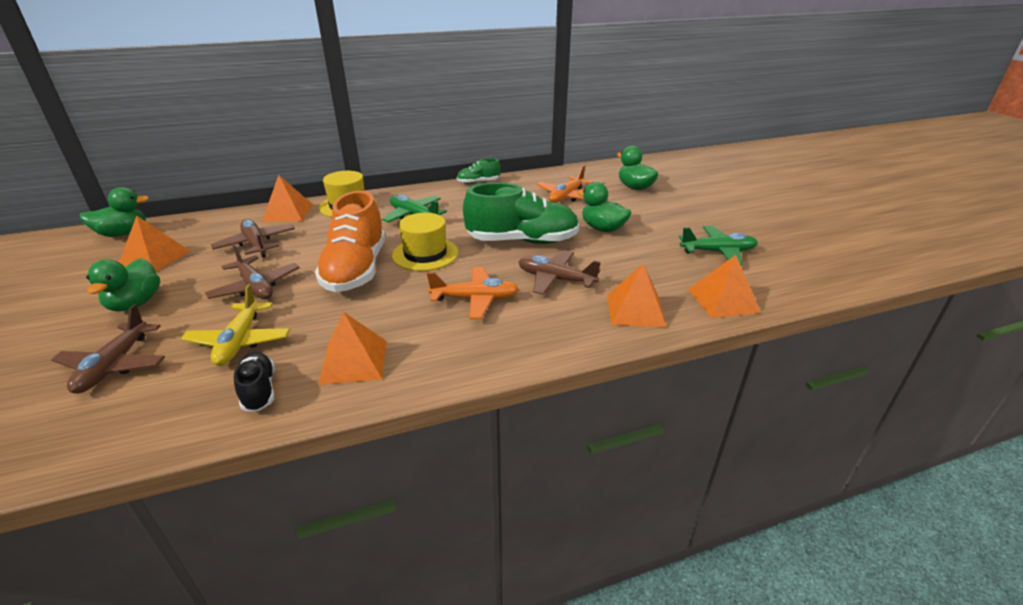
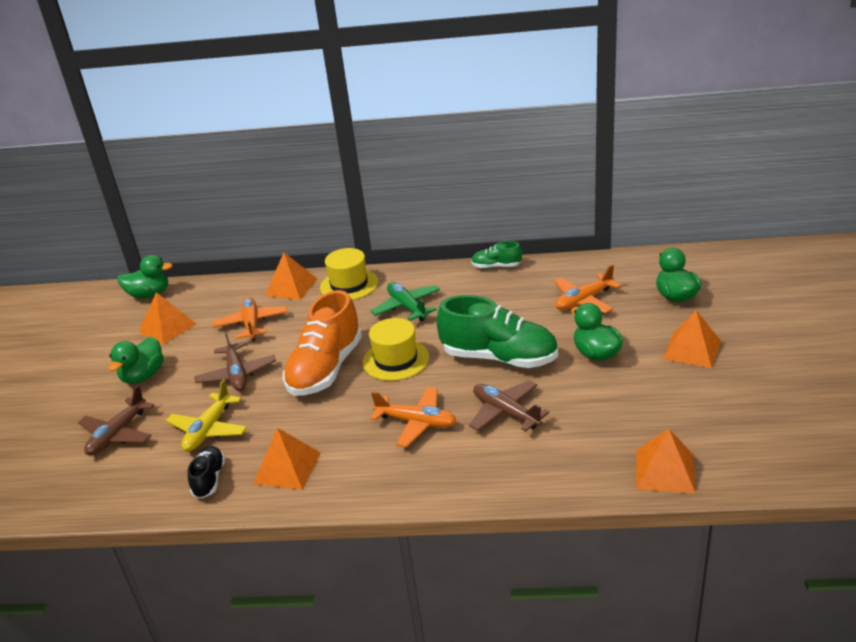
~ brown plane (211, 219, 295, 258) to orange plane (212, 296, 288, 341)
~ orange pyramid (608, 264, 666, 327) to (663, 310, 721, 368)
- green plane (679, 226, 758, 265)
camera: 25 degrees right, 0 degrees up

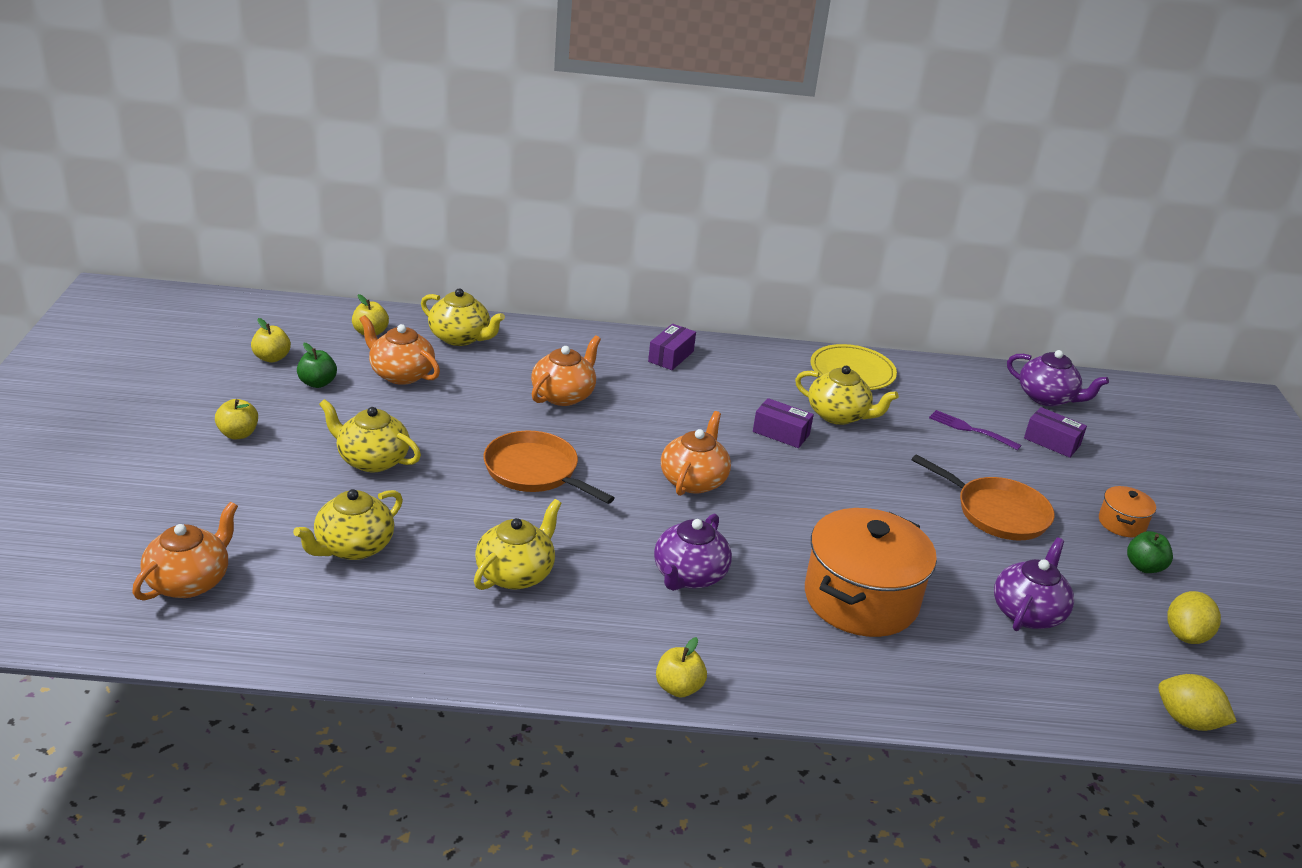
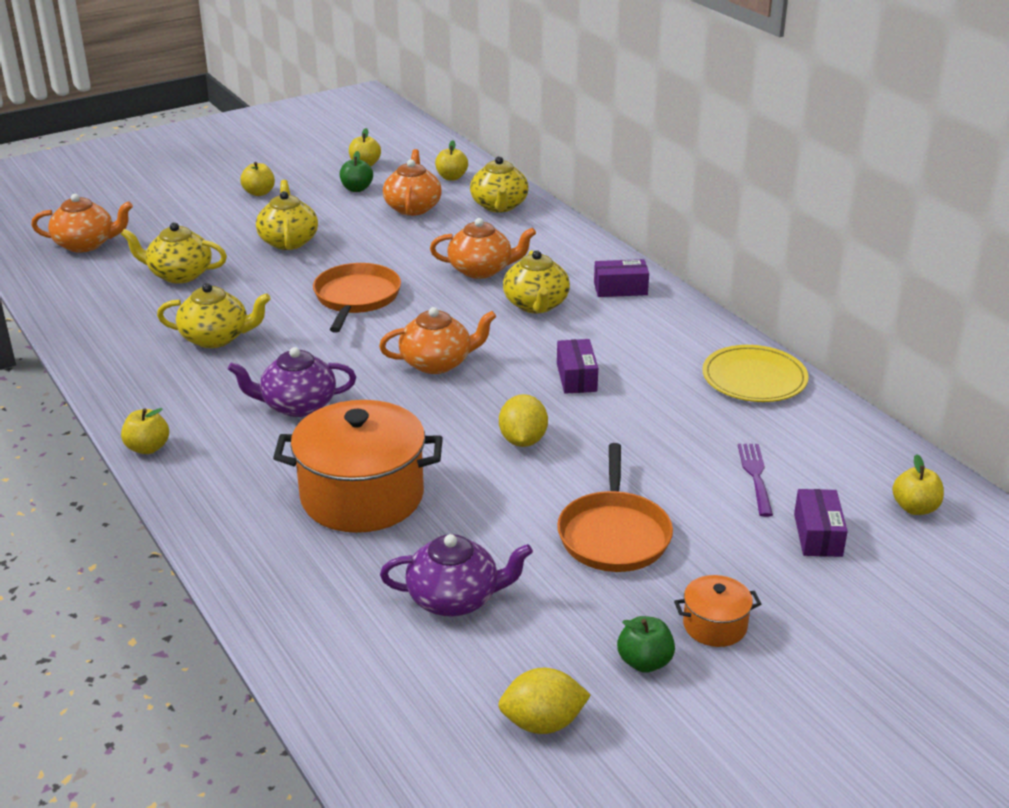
~ yellow lemon (1158, 674, 1237, 731) to (499, 394, 548, 447)
~ yellow teapot (795, 366, 898, 425) to (503, 250, 570, 313)
~ purple teapot (1007, 350, 1109, 406) to yellow apple (892, 454, 944, 515)
camera: 60 degrees right, 0 degrees up

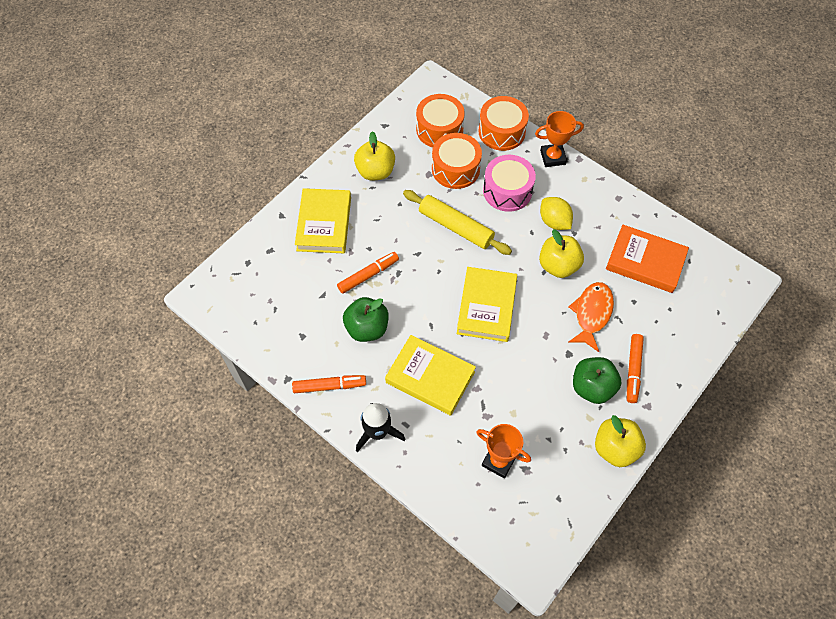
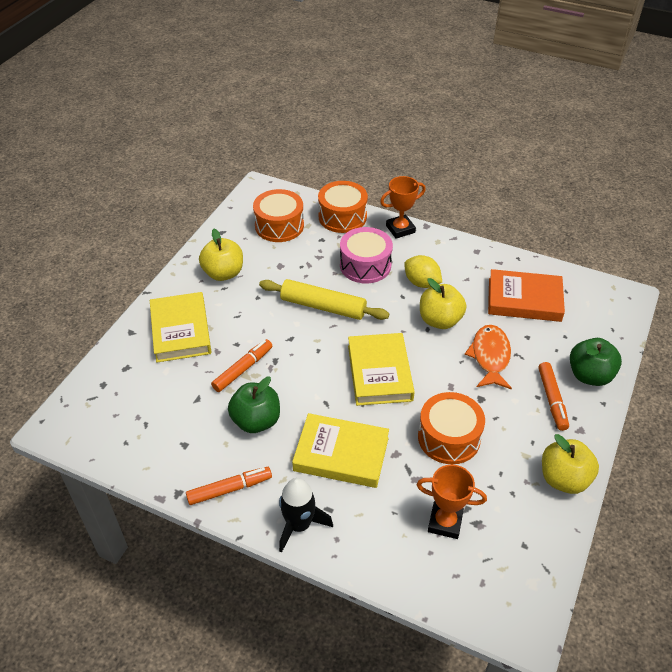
~ orange drum (432, 133, 482, 189) to (418, 392, 485, 464)
~ green apple (573, 357, 621, 404) to (570, 338, 622, 386)
camera: 15 degrees left, 15 degrees down

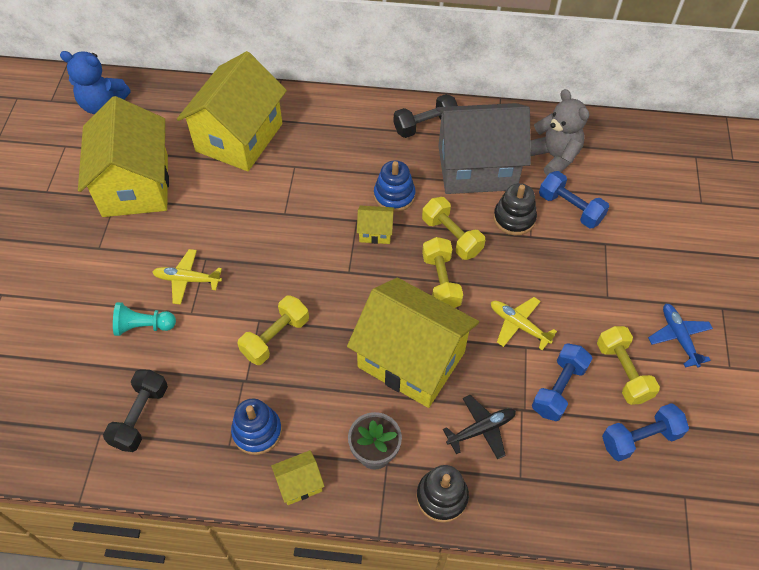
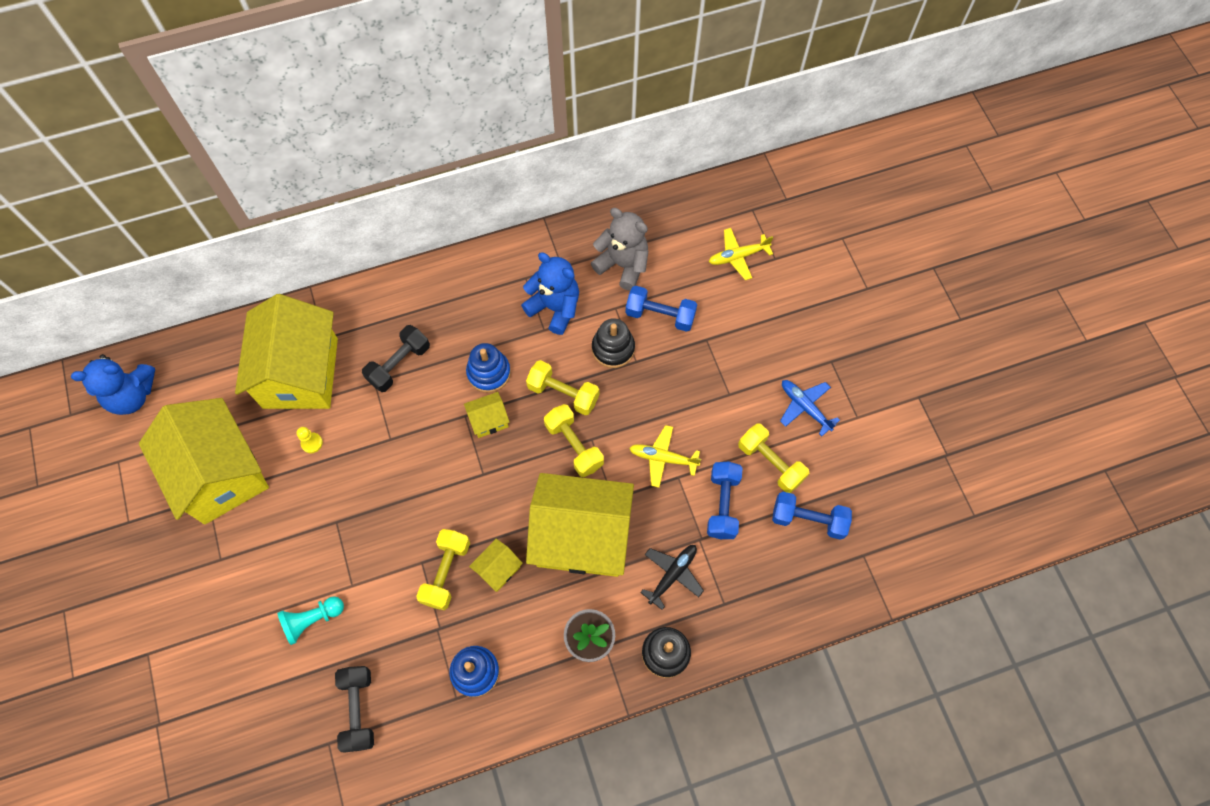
+ yellow pawn (297, 427, 323, 453)
~ black dumbbell (394, 94, 458, 138) to (362, 325, 430, 392)
~ yellow house (271, 450, 325, 505) to (469, 539, 523, 592)
~ grey house (436, 103, 531, 194) to blue teddy bear (521, 252, 579, 335)
~ yellow plane (152, 249, 222, 305) to (709, 228, 773, 280)
~ blue dumbbell (602, 403, 689, 461) = (772, 492, 852, 540) 60 degrees clockwise
camera: 25 degrees left, 10 degrees up

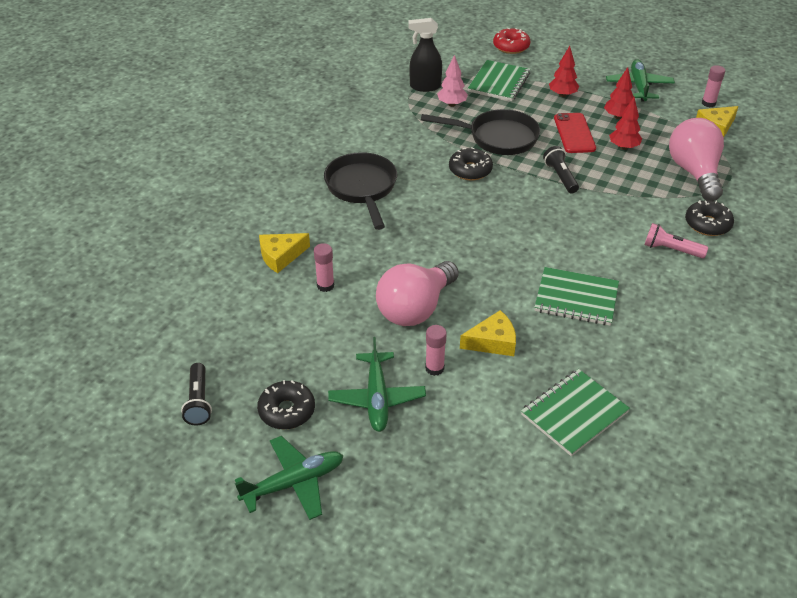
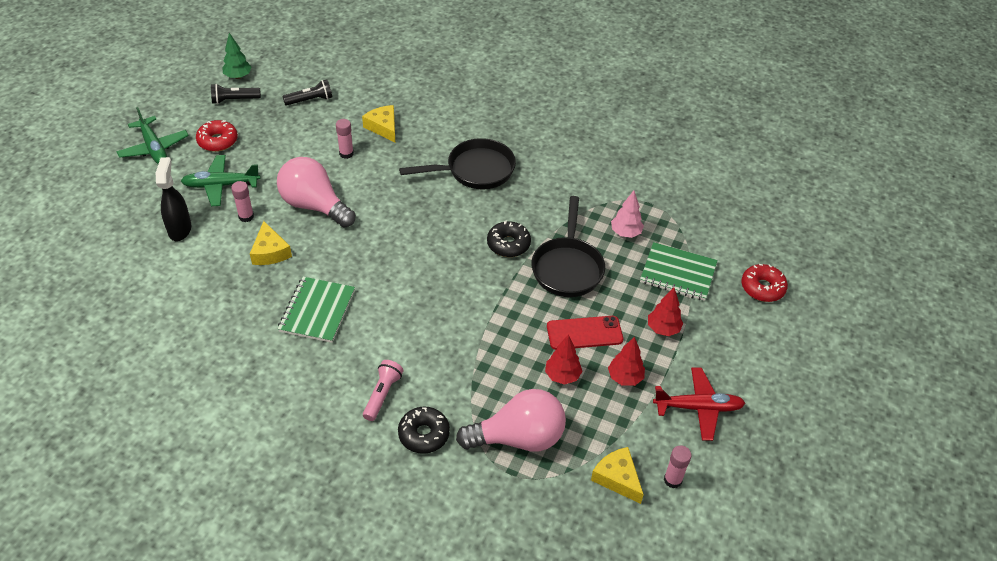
~ black spray bottle (408, 18, 442, 92) to (156, 157, 192, 241)
~ black donut (257, 380, 315, 429) to red donut (196, 120, 238, 152)
+ green tree (222, 33, 252, 79)
~ black flashlight (543, 146, 579, 193) to (282, 80, 333, 106)
~ green plane (606, 59, 675, 101) to red plane (653, 367, 745, 441)
- green notebook (521, 369, 630, 456)
camera: 85 degrees right, 5 degrees up

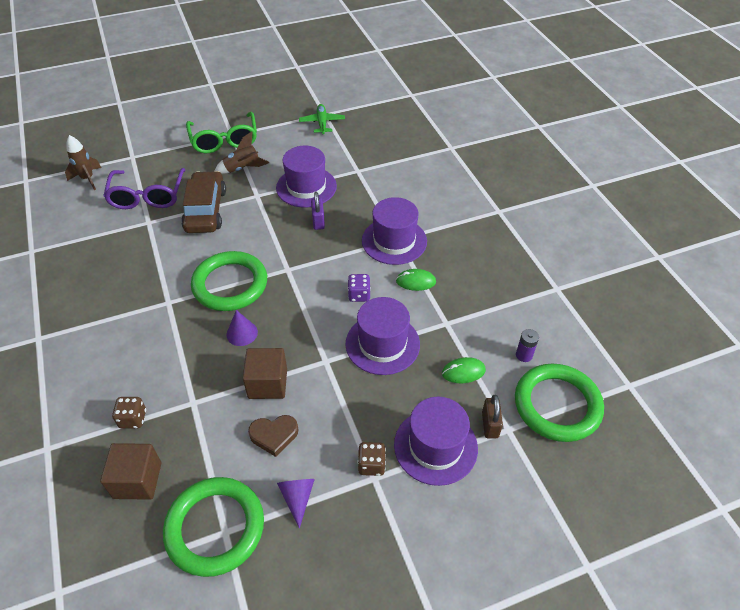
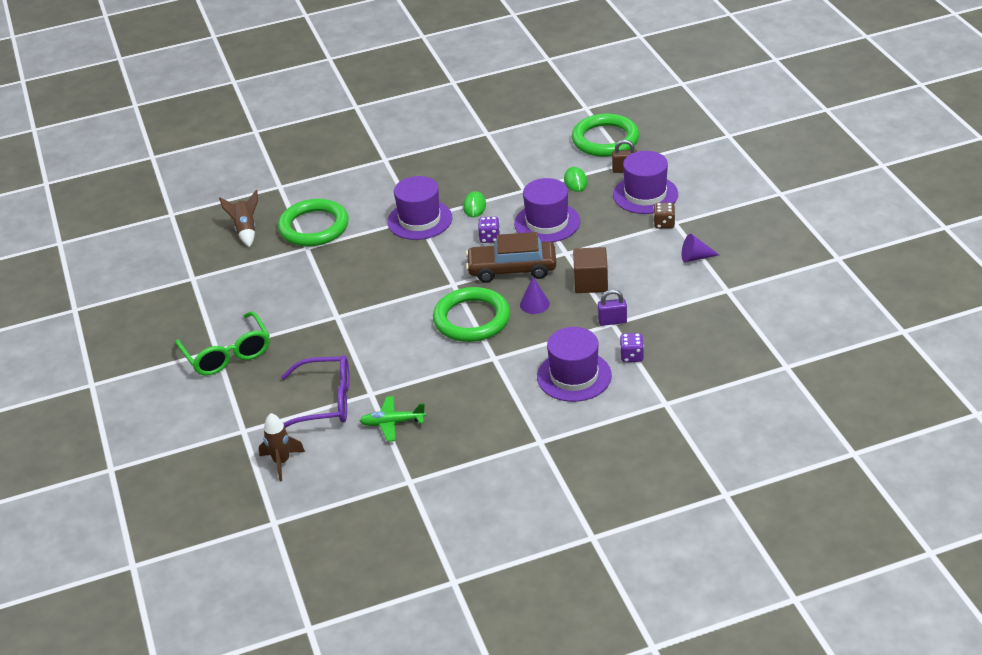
~ green glasses (186, 112, 257, 153) = (175, 311, 270, 376) 75 degrees clockwise
~ brown rocket (215, 131, 269, 174) to (219, 190, 258, 247)
~ green ring (163, 477, 264, 577) to (278, 199, 349, 247)
~ green plane (299, 104, 345, 134) to (360, 396, 426, 442)
~ brown car (181, 171, 226, 233) to (466, 232, 557, 283)
~ purple hat (276, 146, 337, 207) to (537, 327, 612, 402)
~ purple padlock (311, 192, 325, 230) to (598, 289, 627, 326)
~ brown dice (112, 397, 146, 428) to purple dice (620, 333, 644, 362)
- brown cube (100, 443, 161, 500)
- brown heart (248, 415, 298, 457)
- purple battery (516, 329, 539, 362)
camera: 85 degrees left, 10 degrees down

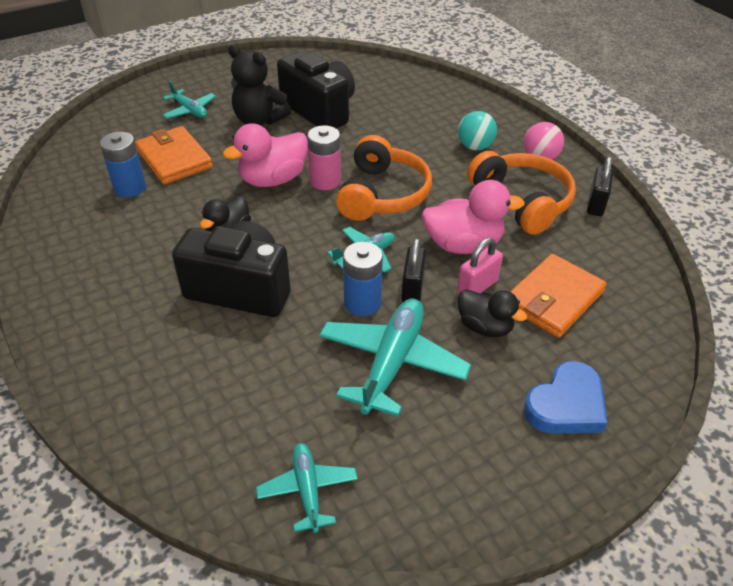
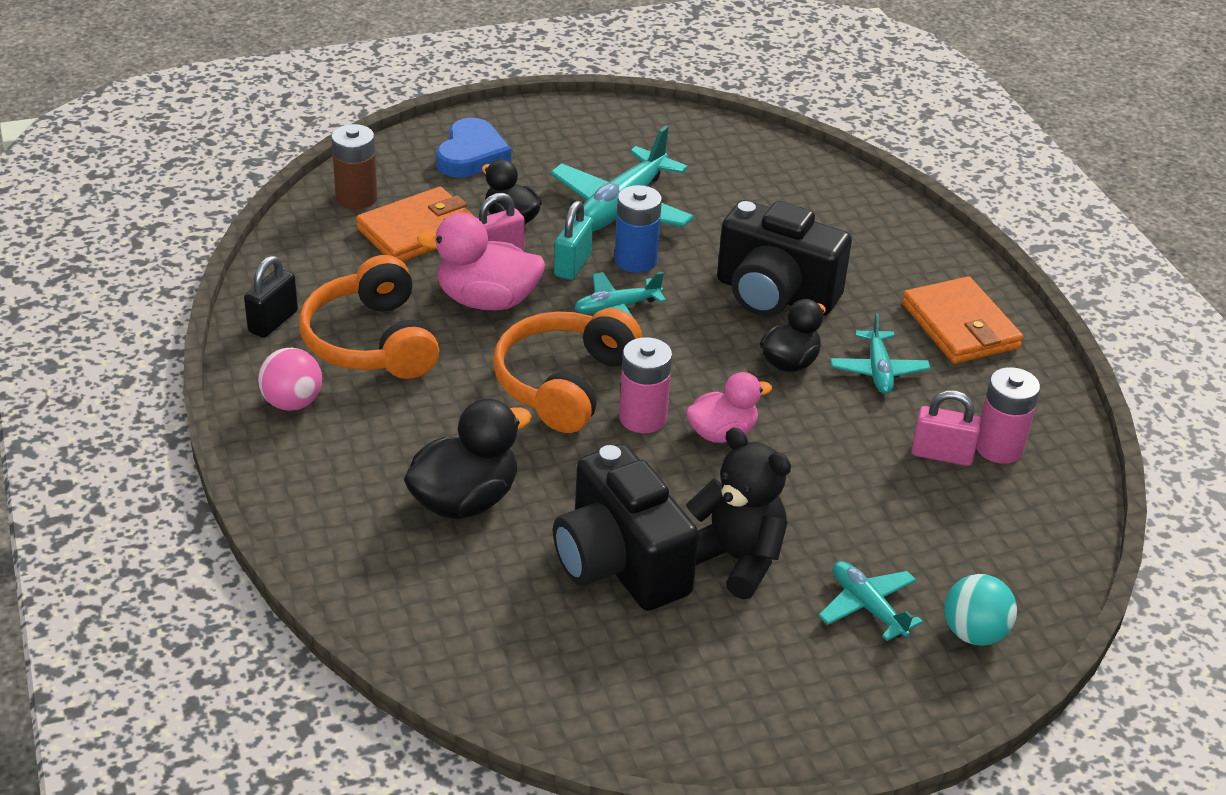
+ brown battery (331, 124, 378, 209)
+ black duck (404, 398, 532, 519)
~ blue heart (524, 361, 608, 434) = (436, 118, 511, 178) 135 degrees clockwise
~ black padlock (401, 238, 426, 302) to turquoise padlock (554, 201, 593, 280)
~ pink duck (223, 123, 308, 187) = (686, 372, 772, 443) x0.66
~ turquoise plane (256, 443, 358, 533) to (830, 313, 930, 394)
~ orange wallet (135, 126, 213, 184) to (902, 276, 1023, 364)
~ blue battery (100, 132, 146, 197) to pink padlock (912, 390, 981, 466)
~ turquoise ball (458, 111, 497, 150) to (944, 574, 1017, 646)
+ pink battery (976, 367, 1040, 464)
camera: 170 degrees left, 5 degrees down

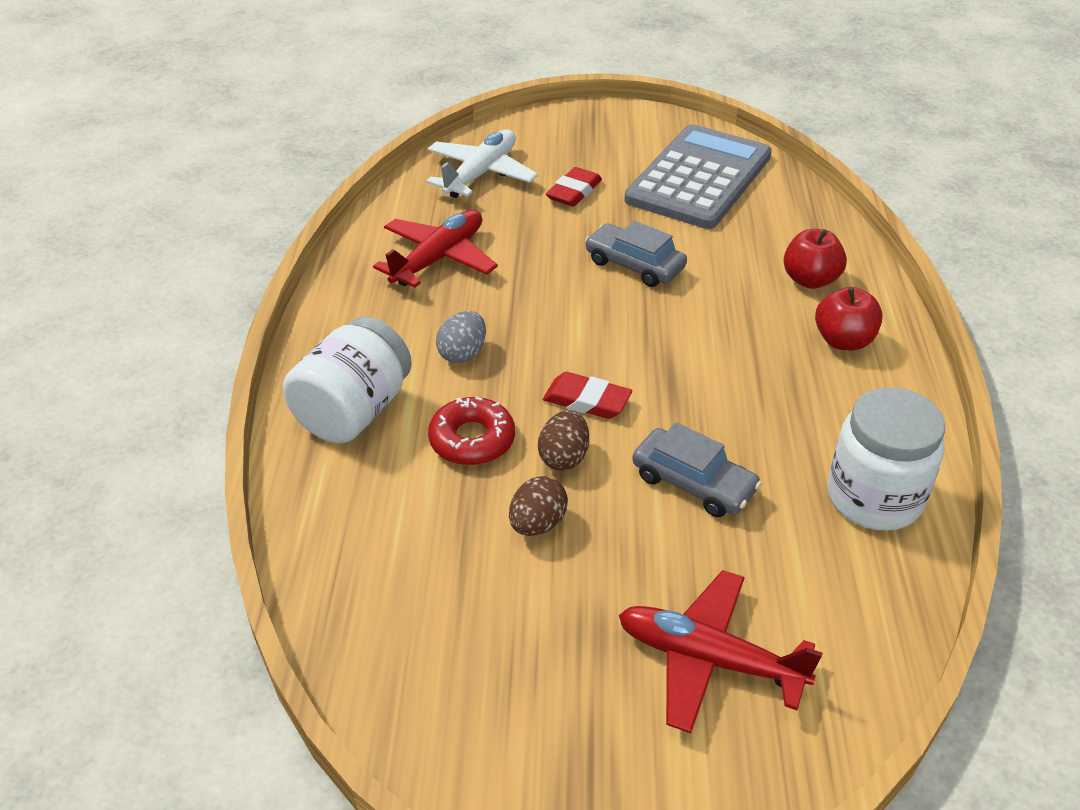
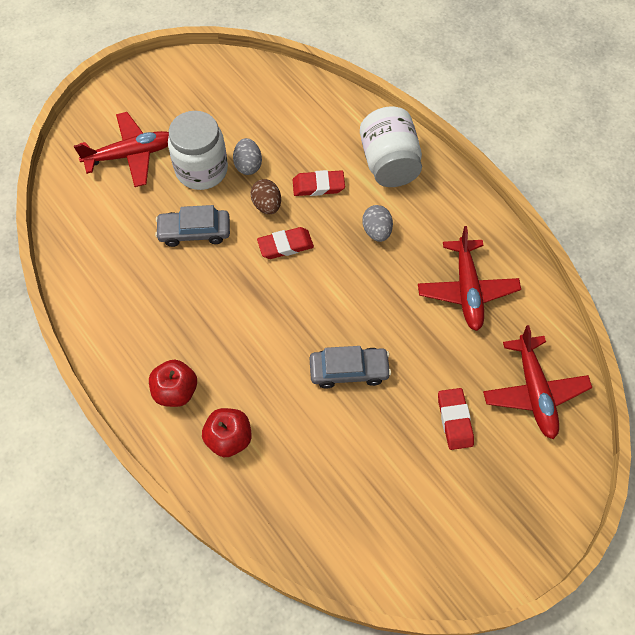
~ white jar (827, 387, 945, 531) to (168, 111, 228, 190)
~ brown egg (509, 476, 568, 536) to grey egg (233, 138, 262, 175)
~ red donut (428, 397, 515, 465) to red eraser (293, 170, 345, 196)
~ white plane (426, 130, 538, 198) to red plane (483, 325, 592, 439)
- grey calculator (624, 124, 772, 229)
camera: 140 degrees right, 20 degrees up

